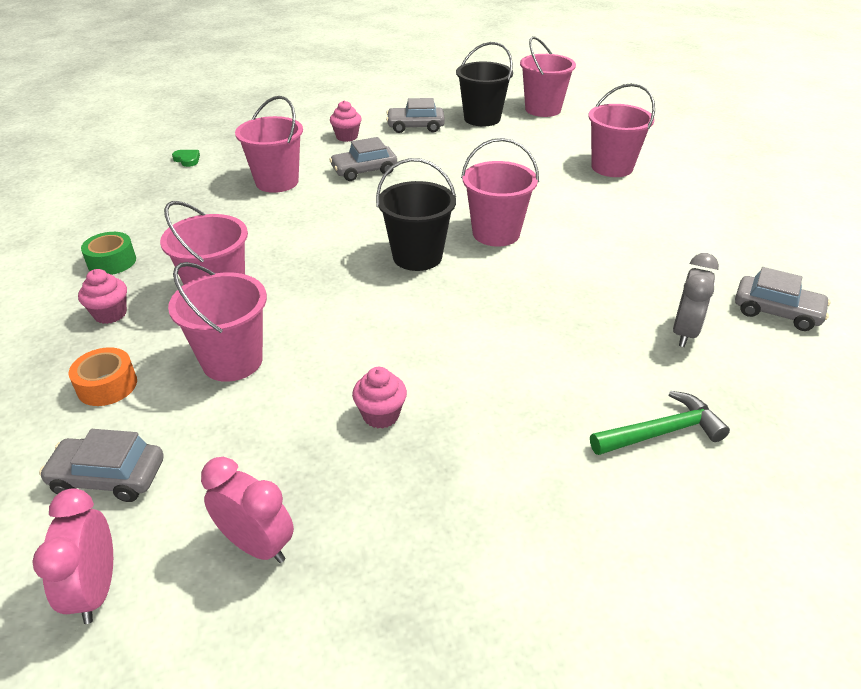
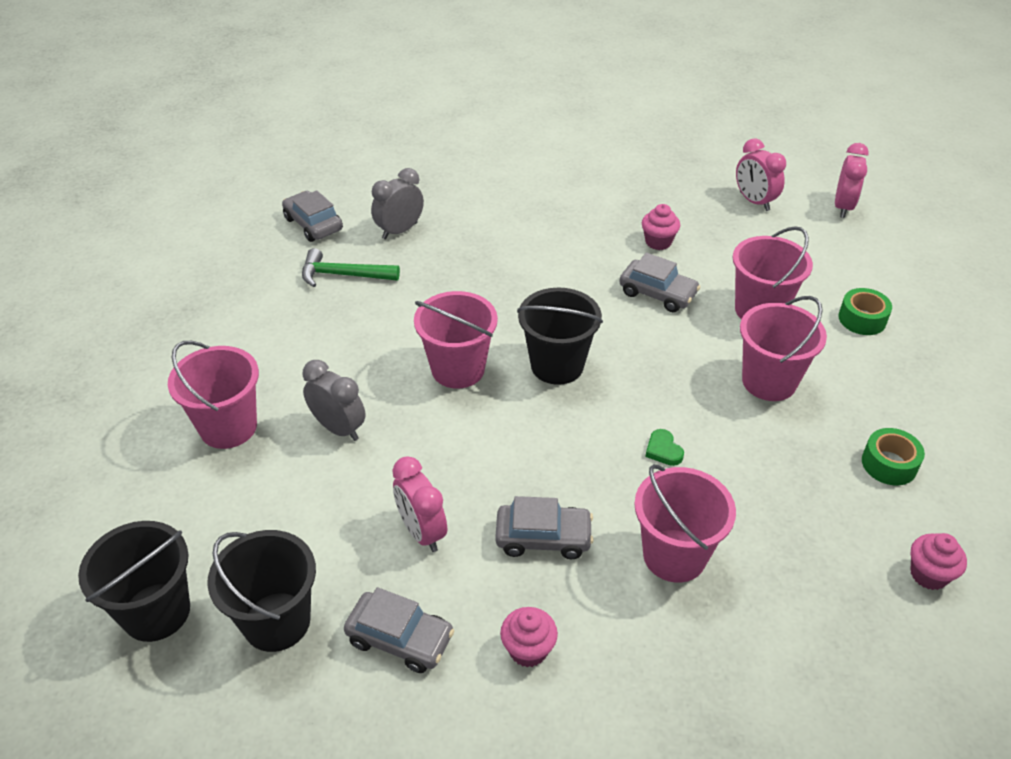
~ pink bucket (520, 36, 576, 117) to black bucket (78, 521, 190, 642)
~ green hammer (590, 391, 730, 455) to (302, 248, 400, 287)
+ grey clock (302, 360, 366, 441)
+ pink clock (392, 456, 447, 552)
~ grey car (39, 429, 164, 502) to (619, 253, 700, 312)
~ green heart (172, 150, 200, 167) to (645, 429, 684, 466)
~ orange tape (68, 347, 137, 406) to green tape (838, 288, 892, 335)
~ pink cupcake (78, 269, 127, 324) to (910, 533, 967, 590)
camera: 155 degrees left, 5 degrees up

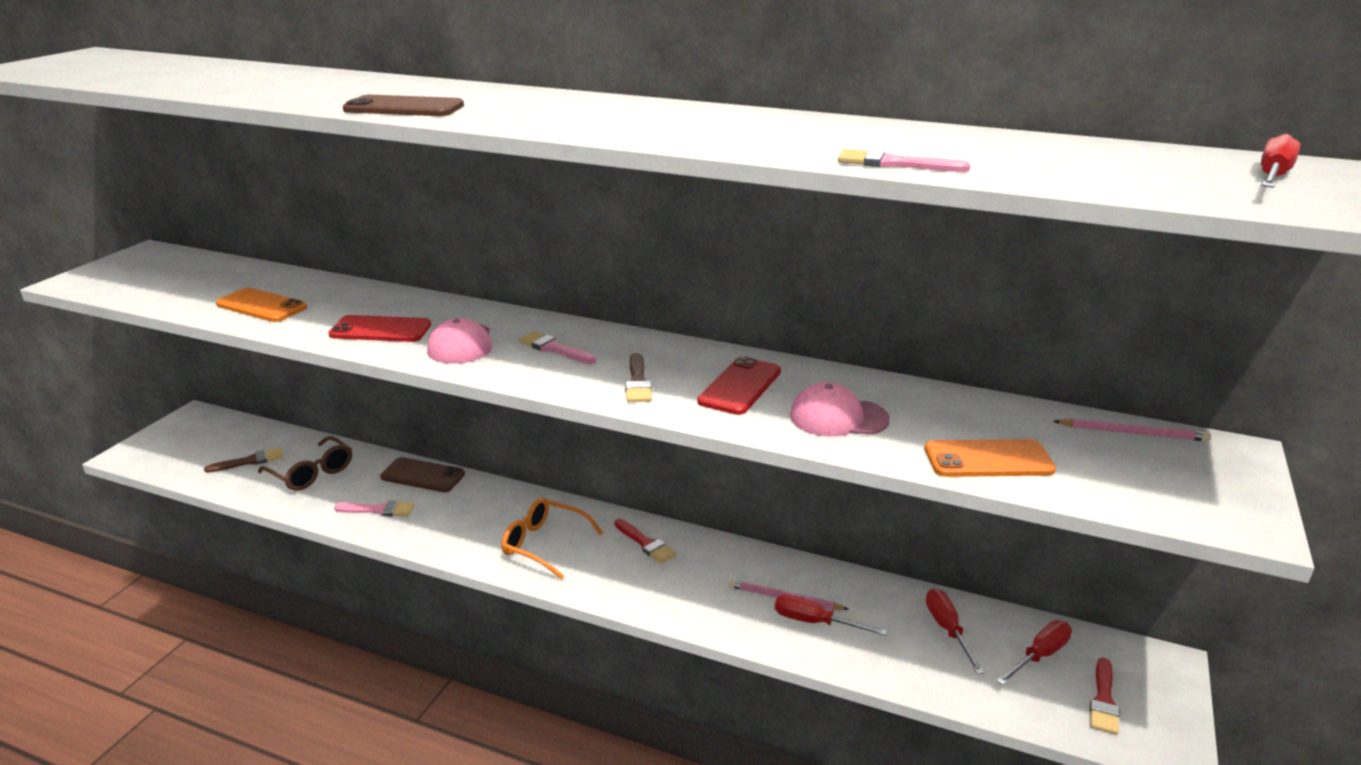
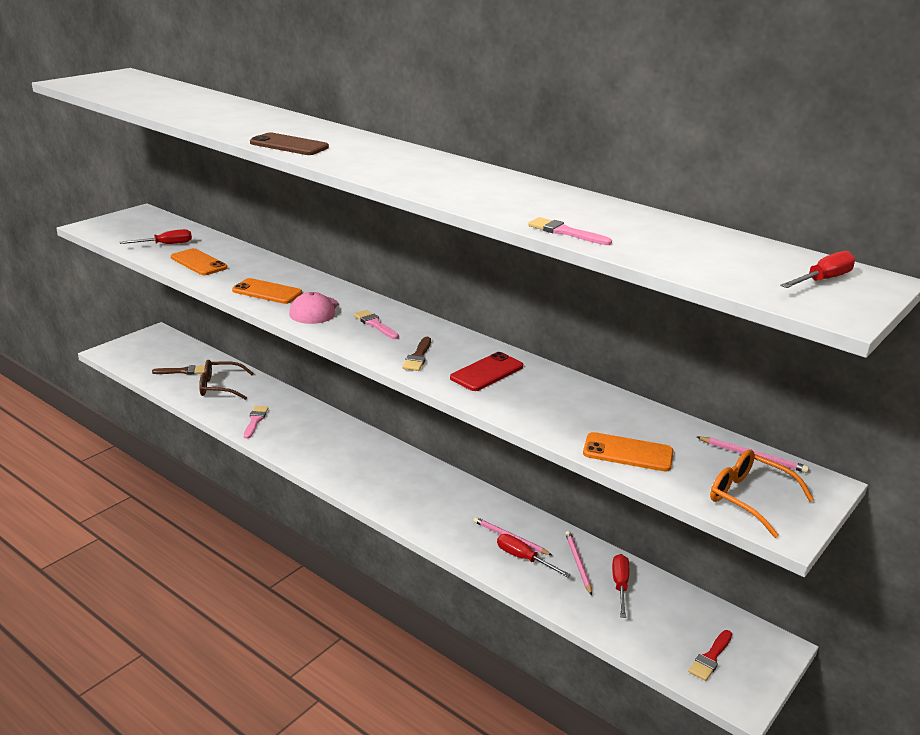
~ red screwdriver (996, 620, 1072, 685) to (119, 229, 192, 244)
~ brown glasses (258, 436, 352, 491) = (199, 360, 254, 400) 120 degrees clockwise
~ red phone (328, 315, 431, 342) to orange phone (232, 278, 302, 304)
~ pink brush (334, 500, 414, 517) = (244, 406, 269, 439) 105 degrees counterclockwise
+ pink pencil (565, 531, 592, 595)
~ orange glasses (502, 497, 603, 579) to (710, 450, 814, 538)
- brown phone (380, 457, 465, 492)
- red brush (614, 519, 676, 563)
- pink cap (790, 382, 890, 436)
camera: 15 degrees right, 0 degrees up

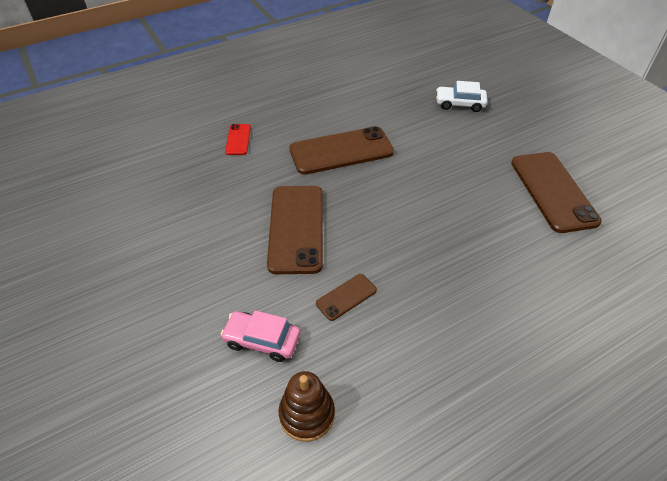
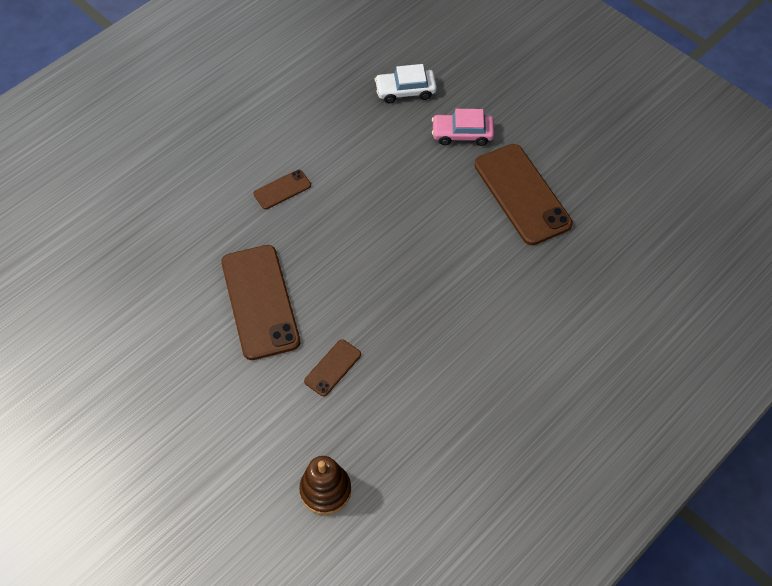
~ brown phone (289, 126, 394, 175) = (254, 170, 311, 209) x0.48
~ pink car (220, 310, 300, 362) to (432, 109, 494, 146)
- red phone (225, 124, 251, 155)
camera: 15 degrees left, 10 degrees up

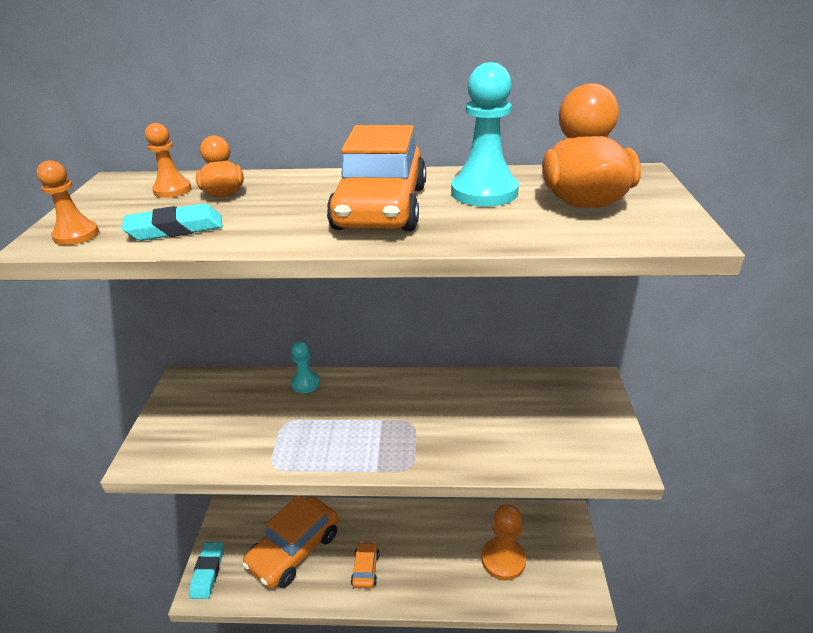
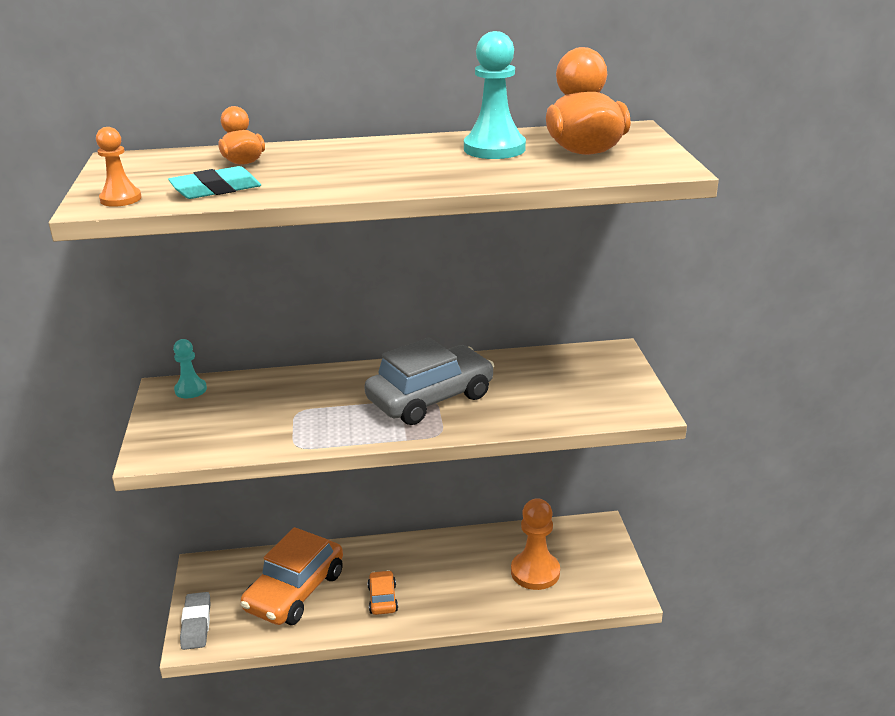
~ turquoise pawn (291, 341, 320, 393) to (173, 339, 207, 398)
~ turquoise eraser (189, 542, 223, 599) to grey eraser (180, 592, 211, 650)
+ grey car (364, 337, 494, 425)
- orange pawn (145, 123, 191, 198)
- orange car (327, 125, 426, 231)
camera: 10 degrees left, 5 degrees down

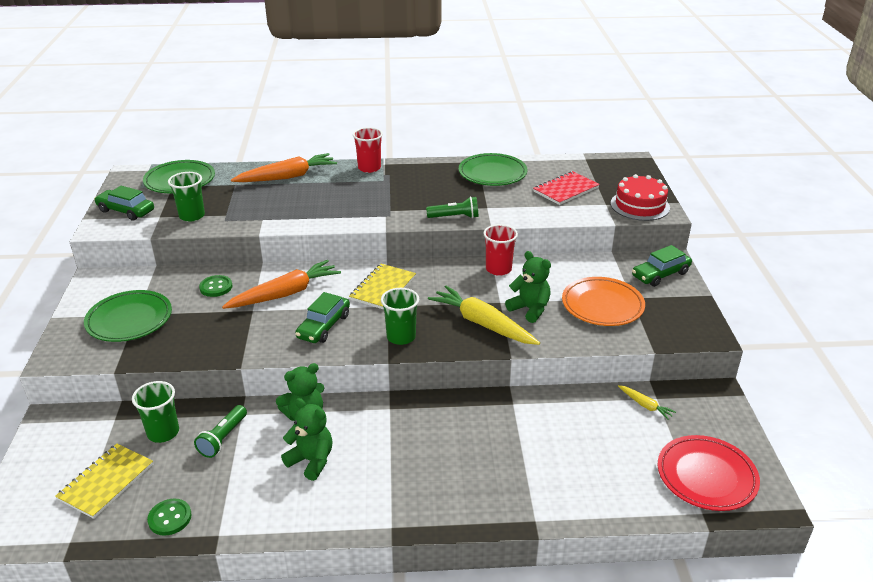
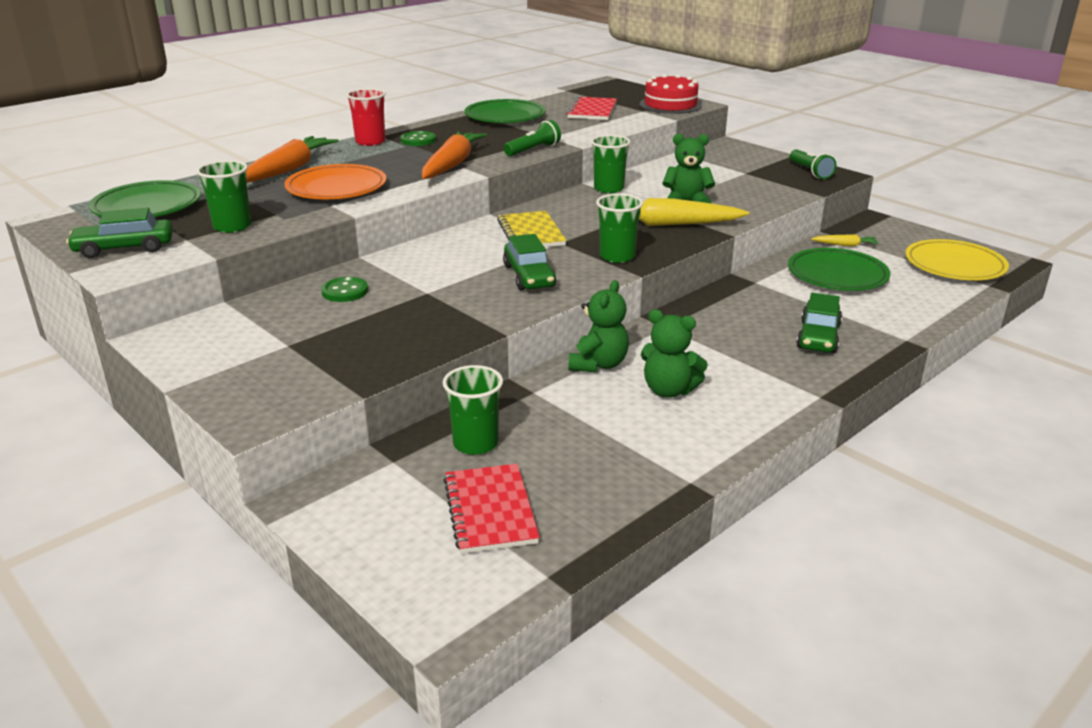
~ orange plate (562, 277, 645, 326) to (284, 164, 387, 199)
~ green button (147, 499, 192, 536) to (400, 131, 436, 146)
~ orange carrot (222, 260, 341, 309) to (422, 131, 487, 179)
~ yellow notebook (55, 444, 153, 519) to red notebook (443, 464, 540, 554)
~ red cup (483, 224, 518, 276) to green cup (591, 135, 631, 194)
~ green teddy bear (281, 398, 333, 481) = (641, 309, 708, 398) 150 degrees counterclockwise
~ green plate (84, 290, 172, 342) to (788, 248, 891, 291)
~ green flashlight (194, 405, 247, 458) to (790, 149, 836, 179)
~ green car (632, 245, 692, 287) to (796, 293, 842, 353)
~ red plate (658, 435, 760, 511) to yellow plate (905, 239, 1009, 280)
camera: 40 degrees left, 5 degrees down

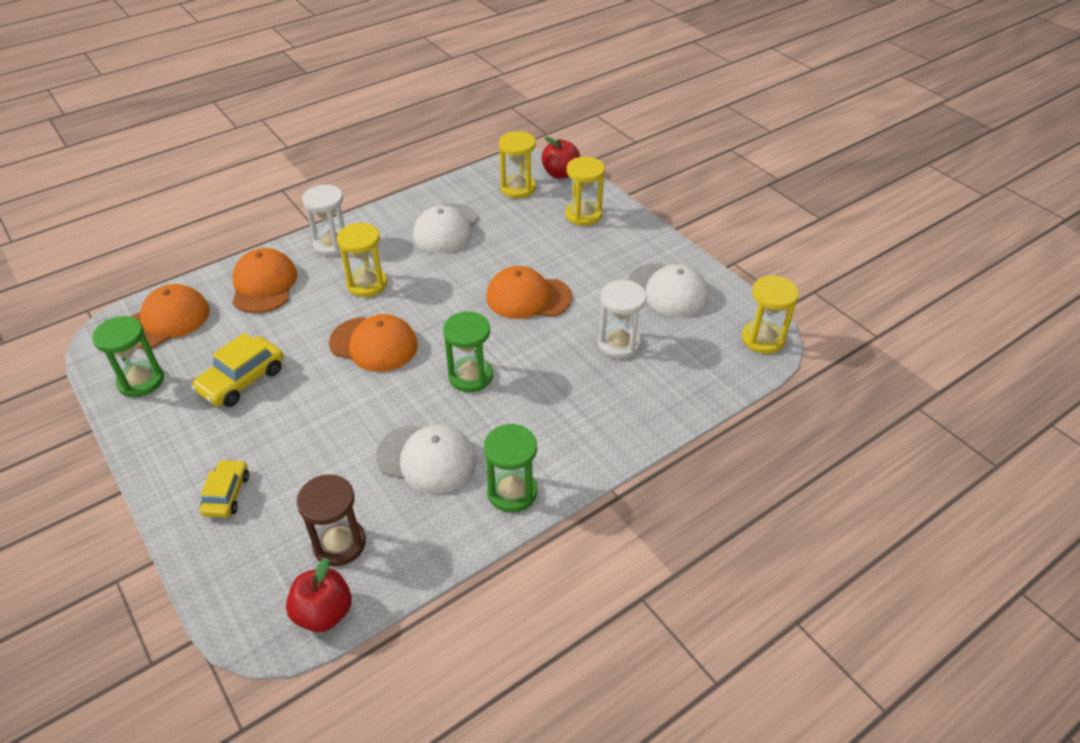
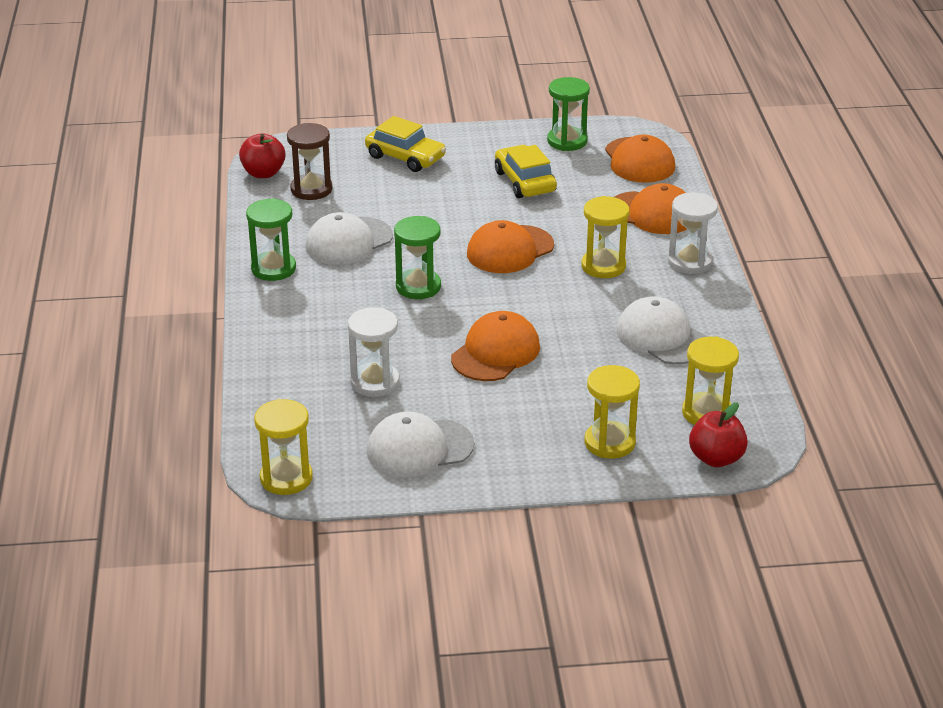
~ yellow car (200, 459, 249, 517) = (365, 116, 446, 172) x1.52
camera: 120 degrees right, 10 degrees down

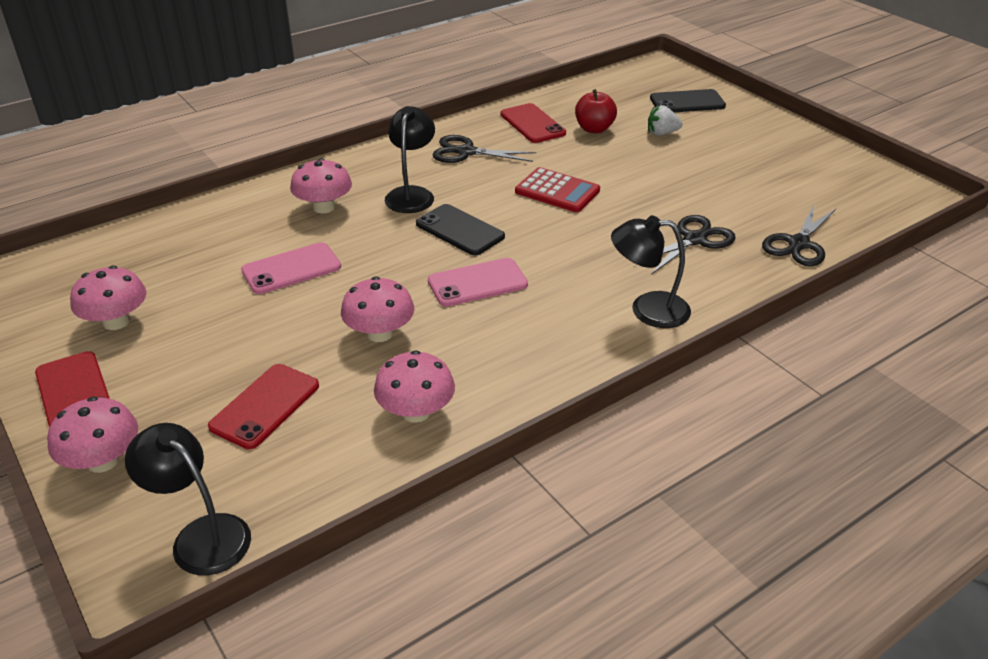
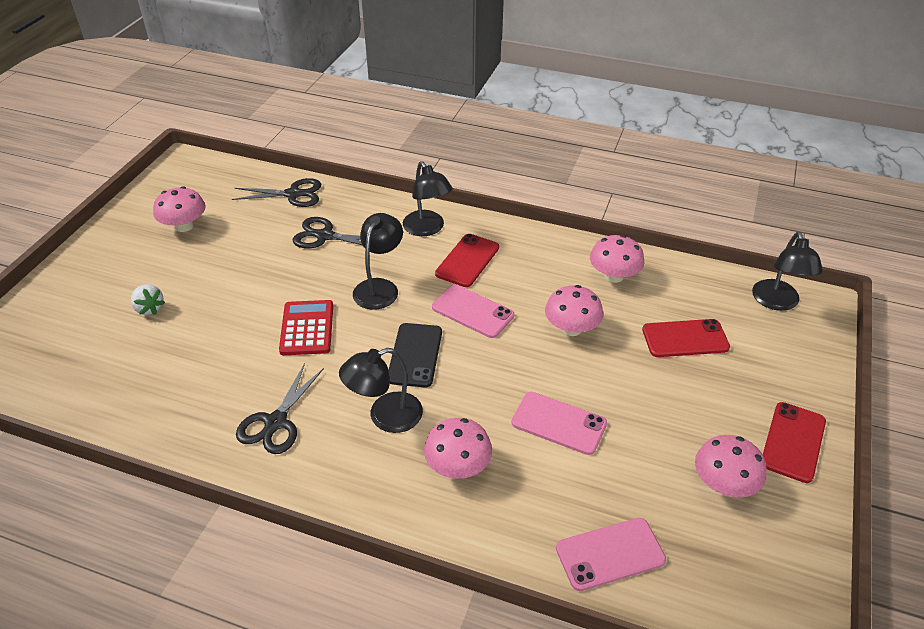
~ pink mushroom (47, 396, 138, 473) to (153, 186, 206, 232)
~ black scissors (432, 135, 536, 163) = (236, 363, 324, 454) 45 degrees clockwise
+ black lamp (353, 213, 403, 310)
~ red phone (501, 103, 566, 143) to (435, 234, 499, 287)
+ pink phone (556, 518, 666, 591)
- red apple (575, 89, 617, 133)
- black phone (650, 89, 726, 112)
camera: 125 degrees left, 5 degrees up

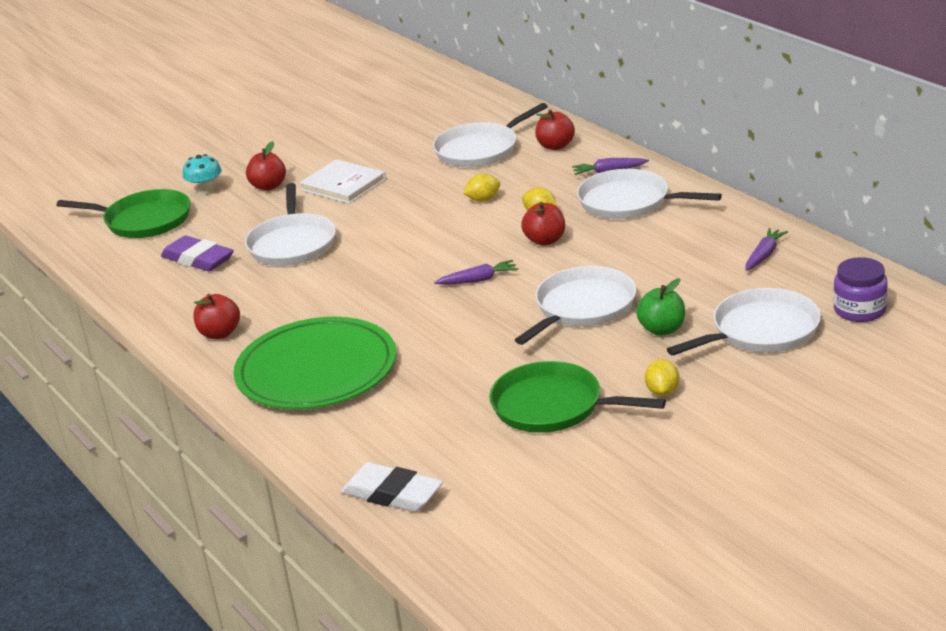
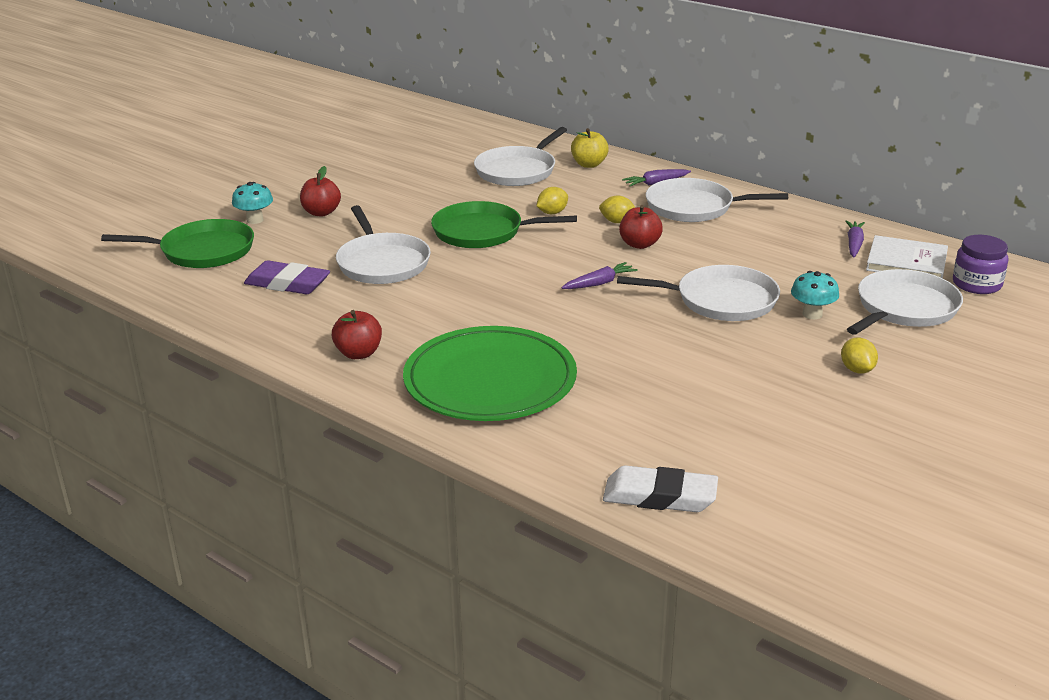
~ green pan (489, 361, 666, 433) to (431, 201, 577, 248)
~ red apple (535, 109, 575, 150) to yellow apple (571, 128, 609, 168)
~ white pan (515, 266, 636, 345) = (617, 265, 780, 321) 75 degrees clockwise
~ green apple (636, 278, 685, 336) to turquoise mushroom (791, 271, 839, 319)
~ white book (299, 159, 386, 204) to (866, 235, 948, 278)
camera: 20 degrees left, 0 degrees up

